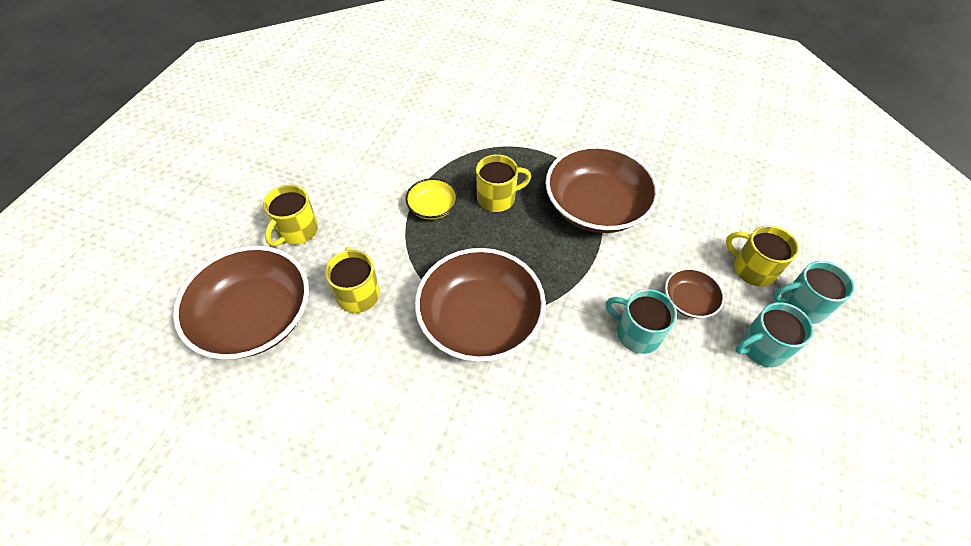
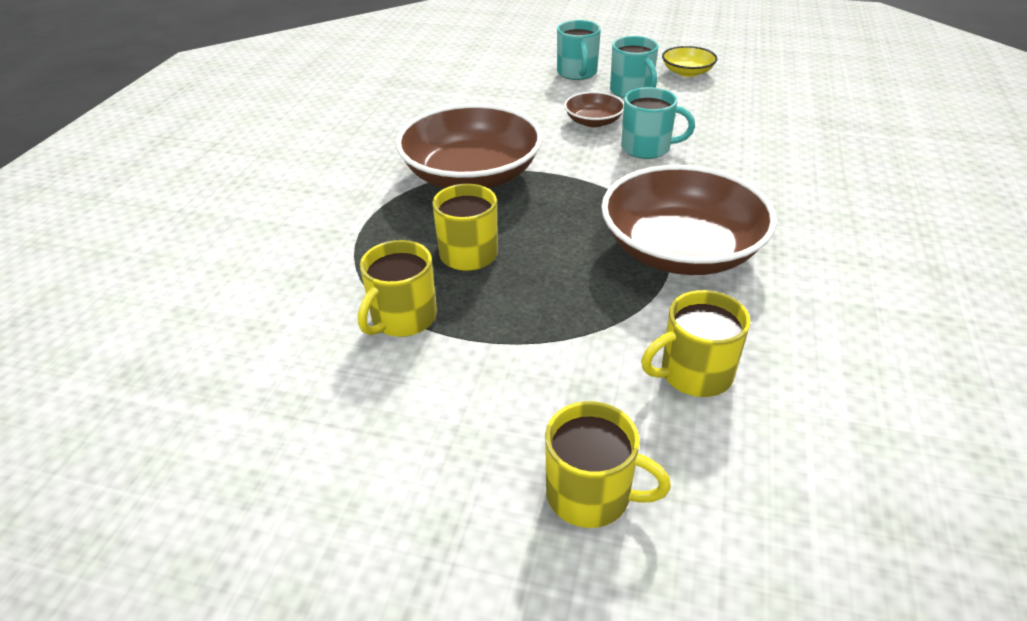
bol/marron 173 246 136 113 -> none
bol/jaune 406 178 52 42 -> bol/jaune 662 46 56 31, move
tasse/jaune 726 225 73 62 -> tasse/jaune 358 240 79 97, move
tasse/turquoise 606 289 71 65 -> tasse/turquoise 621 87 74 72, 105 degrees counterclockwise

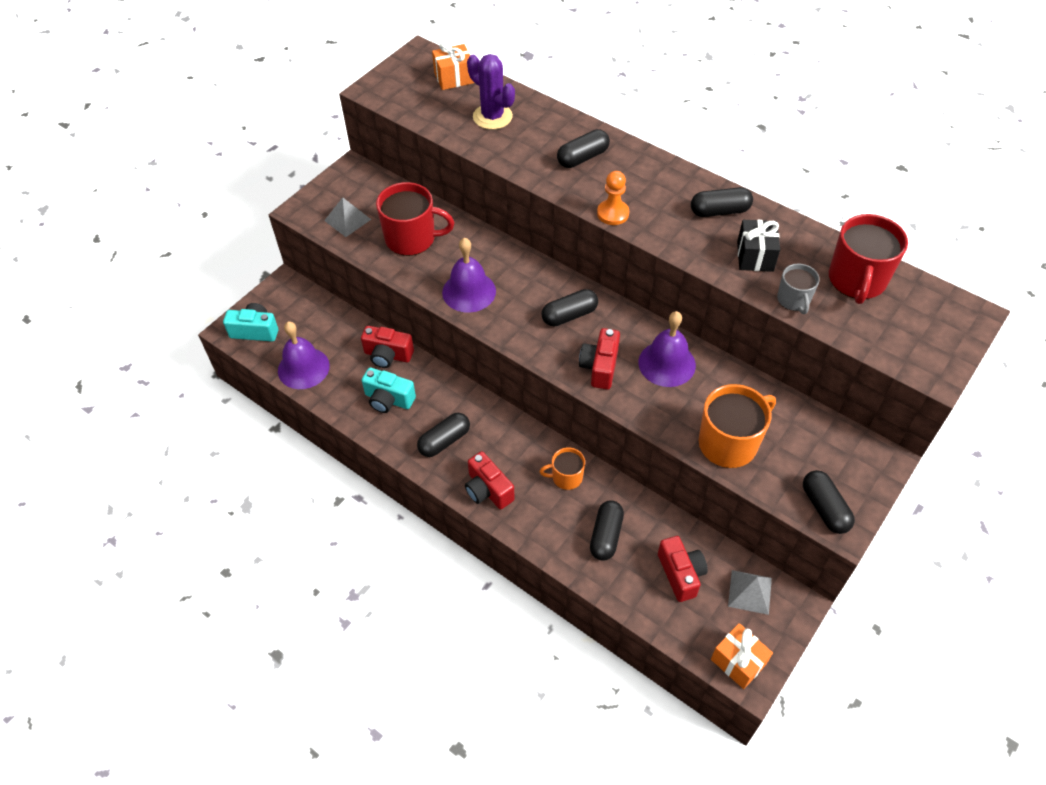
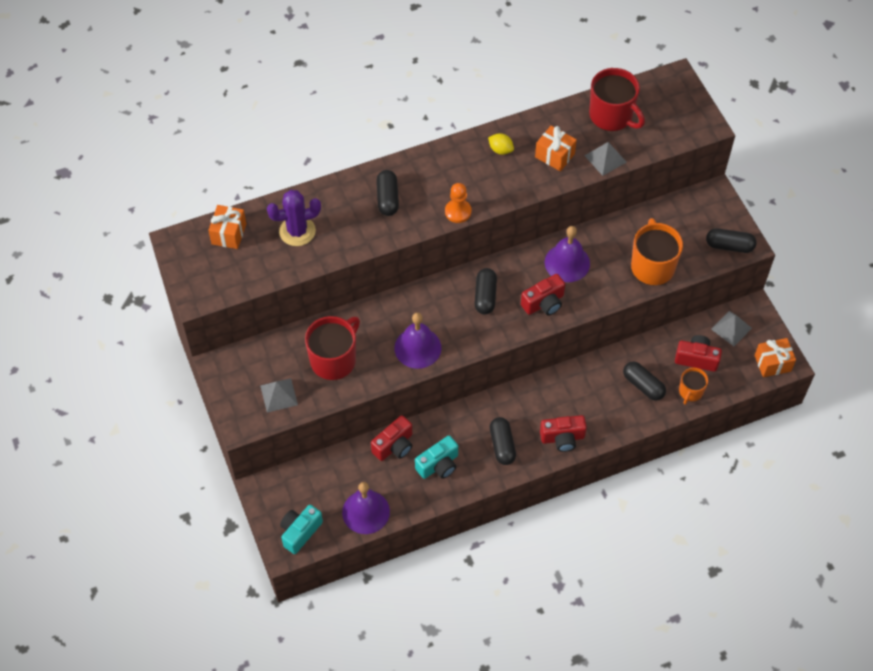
tasse/orange 540 447 45 43 -> tasse/orange 679 368 29 37, move
gélule/noir 691 187 62 30 -> citron/jaune 488 133 26 22
tasse/gris 777 264 43 50 -> pyramide/gris 584 142 43 34
cadeau/noir 737 220 43 52 -> cadeau/orange 535 126 42 45
appareil photo/rouge 579 328 41 62 -> appareil photo/rouge 521 274 44 41, 75 degrees counterclockwise

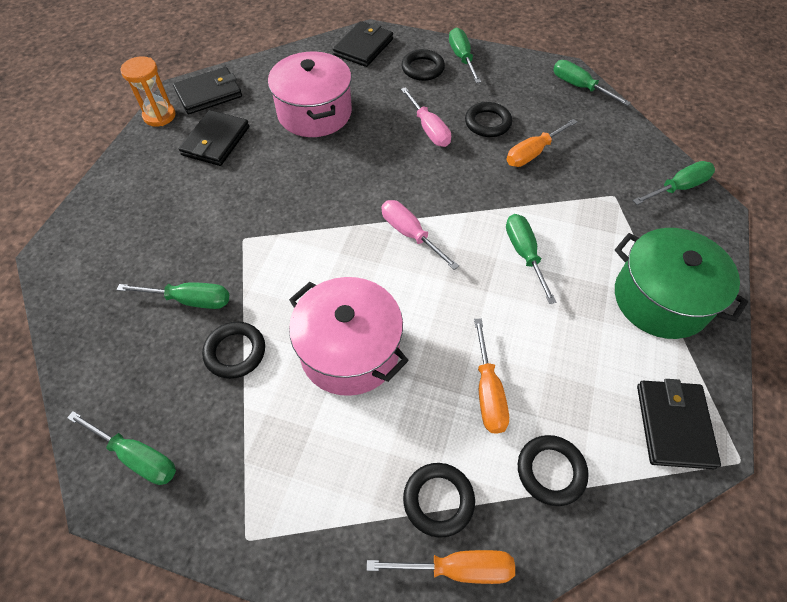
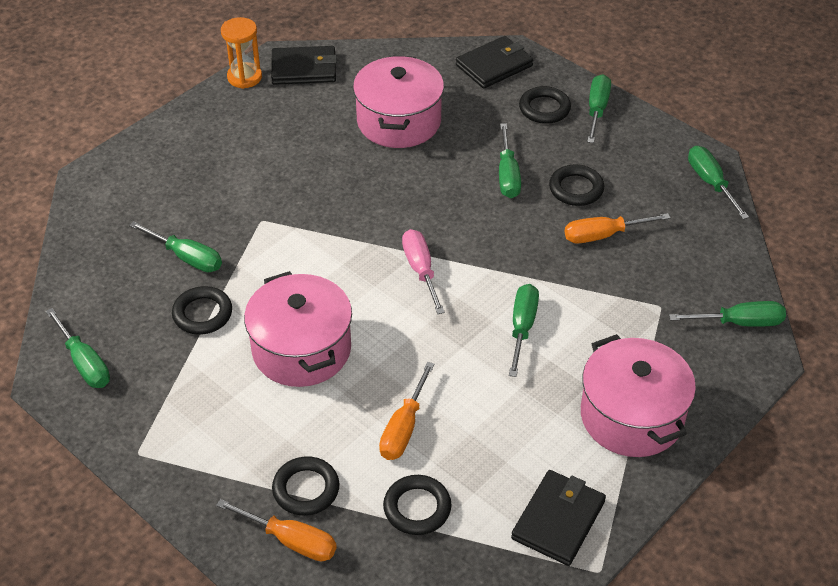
portefeuille/noir 179 110 70 56 -> none
tournevis/rose 401 87 50 60 -> tournevis/vert 499 123 22 75
marmite/vert 615 228 133 111 -> marmite/rose 581 334 115 123

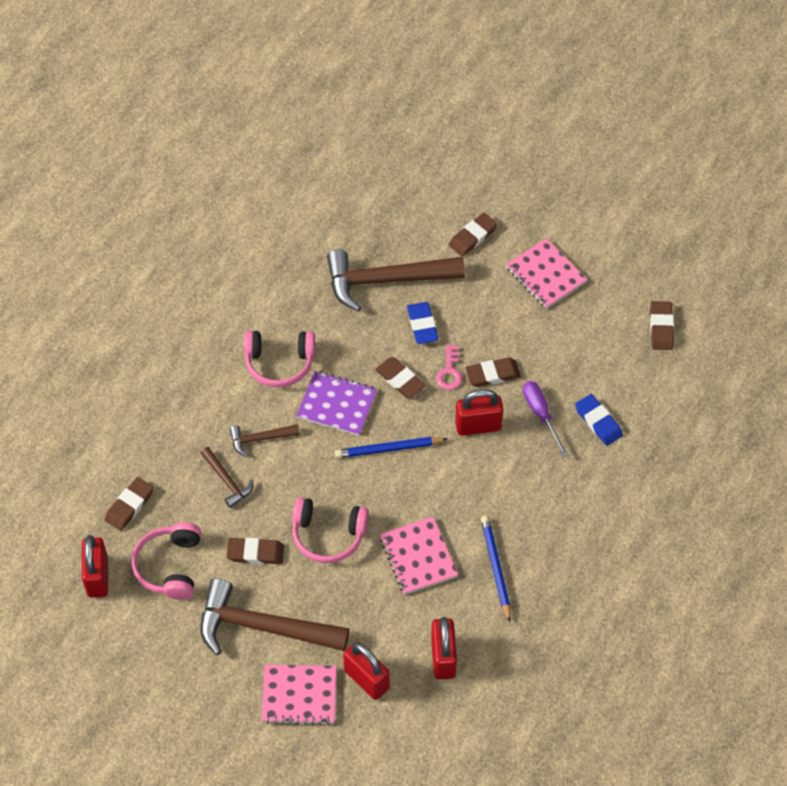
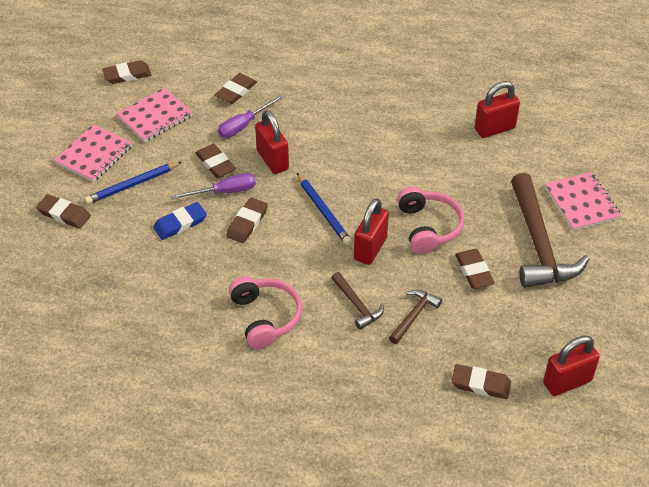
casque audio/rose 131 522 70 78 -> none
carnet/violet 296 371 81 65 -> none
marteau/marron 327 249 138 63 -> none
cadenas/rouge 343 641 47 59 -> cadenas/rouge 354 198 35 67, move
carnet/rose 380 517 78 78 -> carnet/rose 116 88 77 54, move
crayon/bleu 481 516 30 106 -> crayon/bleu 85 162 97 42, move
clé/rose 436 345 26 45 -> tournevis/violet 171 173 85 26
gomme/bleu 575 394 48 52 -> gomme/marron 215 73 42 31

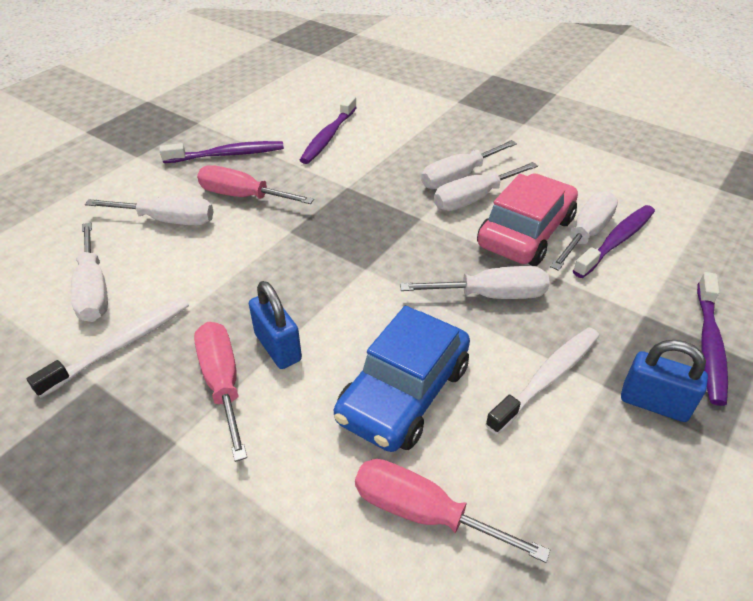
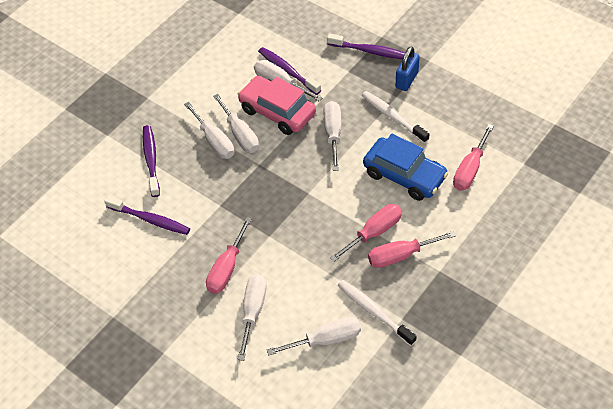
brosse à dents/violet 160 141 124 22 -> brosse à dents/violet 143 125 17 72, move
cadenas/bleu 249 281 53 88 -> tournevis/rose 330 204 72 58

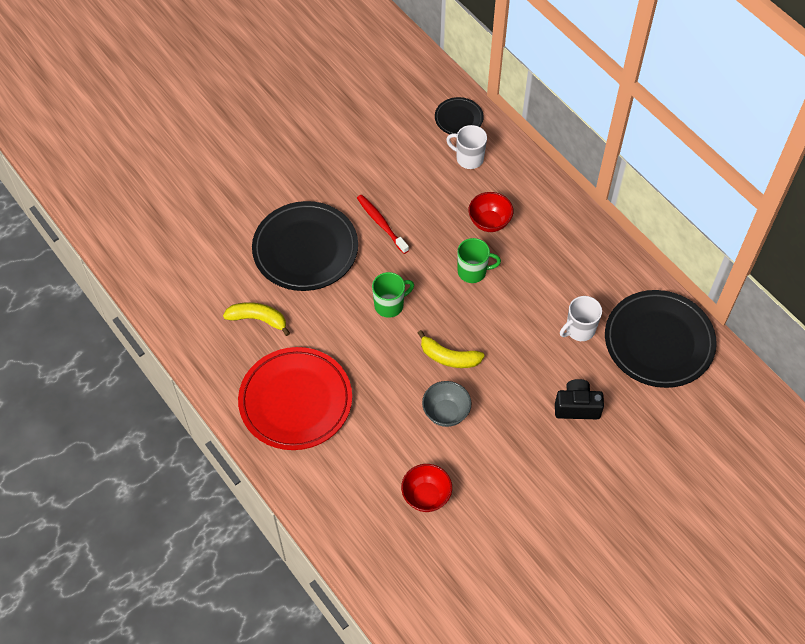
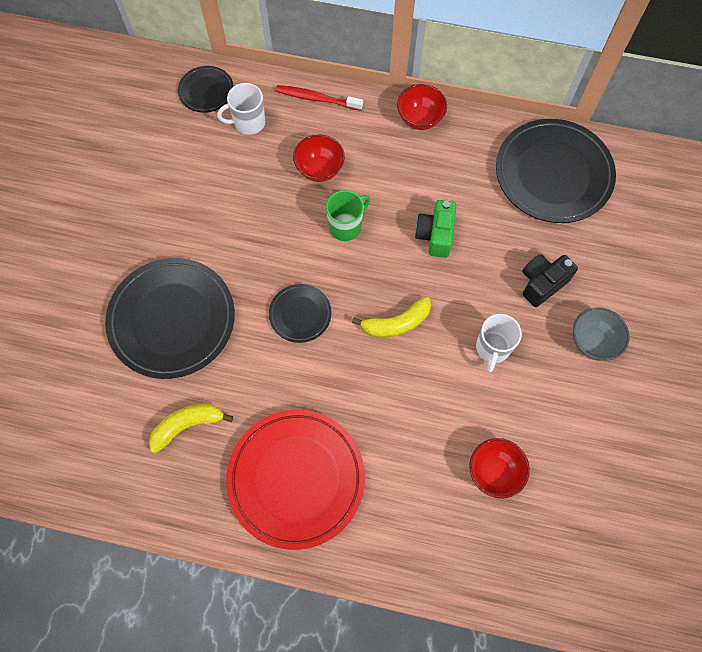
none -> bol/rouge 397 84 50 46
none -> appareil photo/vert 415 200 42 58
brosse à dents/rouge 357 195 52 59 -> brosse à dents/rouge 275 85 88 26, move
bol/gris 422 381 50 46 -> bol/gris 573 307 57 54, move
tasse/blanc 560 296 42 45 -> tasse/blanc 476 314 46 59, move
tasse/vert 372 272 42 46 -> assiette/noir 269 284 63 59

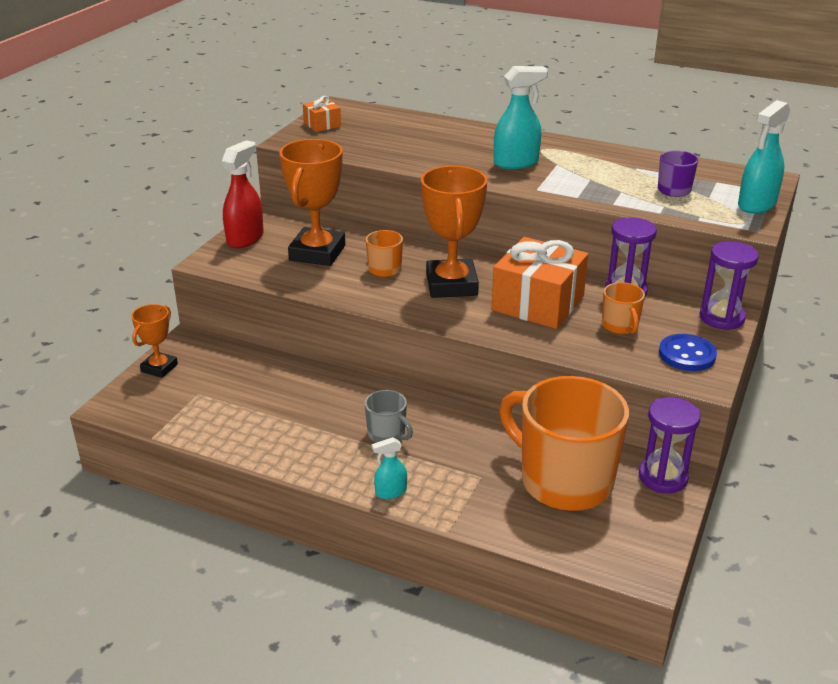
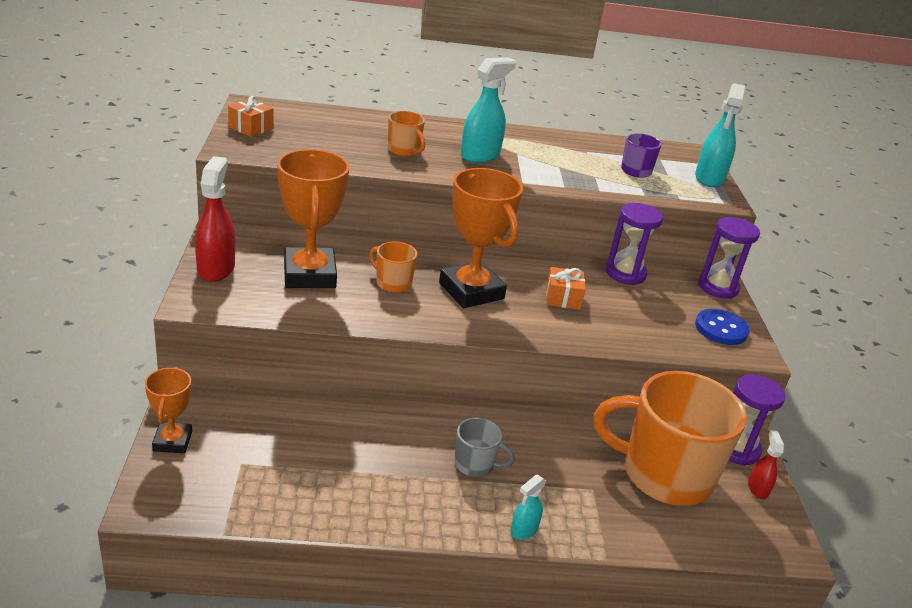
none -> vaporisateur/rouge 748 430 36 69
tasse/orange 602 282 43 52 -> tasse/orange 388 111 37 46, move
cadeau/orange 491 237 97 92 -> cadeau/orange 546 267 40 43, x0.48

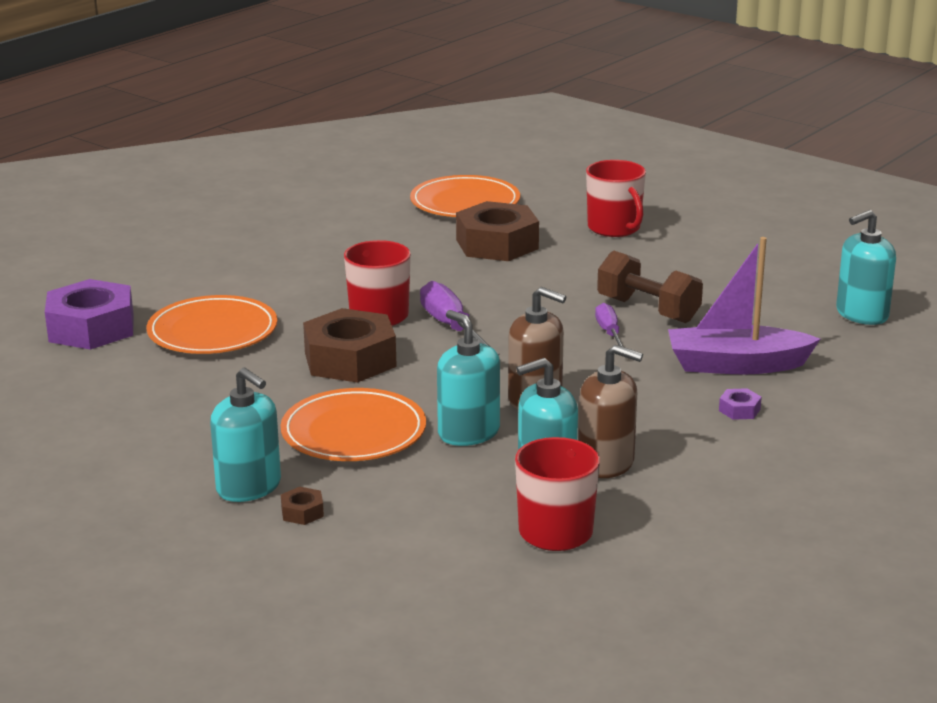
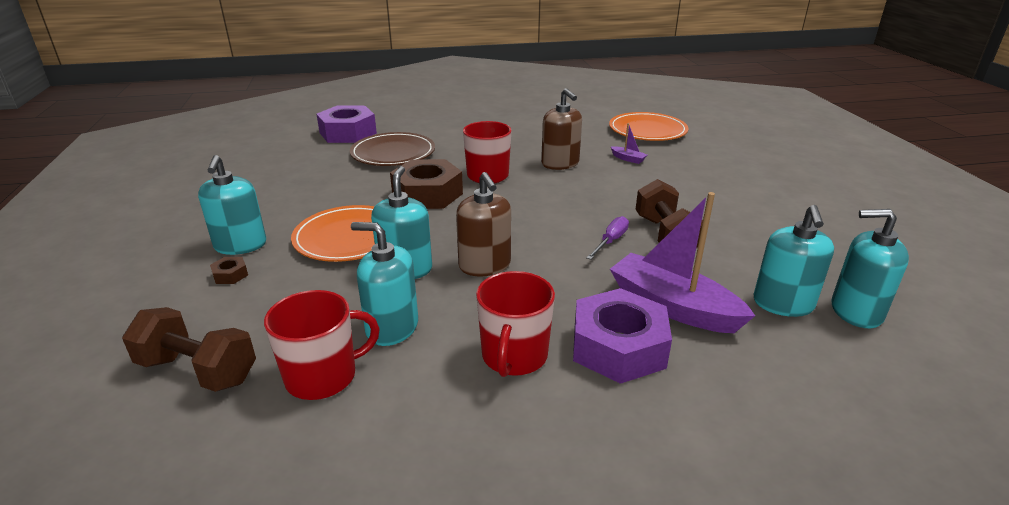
tournevis/violet 420 281 79 74 -> none
none -> haltère/marron 122 307 134 85
none -> distributeur de savon/turquoise 754 205 80 112
distributeur de savon/marron 578 345 65 133 -> distributeur de savon/marron 541 88 41 82, move
tasse/rouge 586 160 60 77 -> tasse/rouge 476 271 79 106, move
écrou/marron 456 201 83 60 -> bateau/violet 611 123 36 41
assiette/orange 147 295 130 59 -> assiette/marron 350 132 85 34
écrou/violet 719 388 43 32 -> écrou/violet 573 288 99 96, x2.48

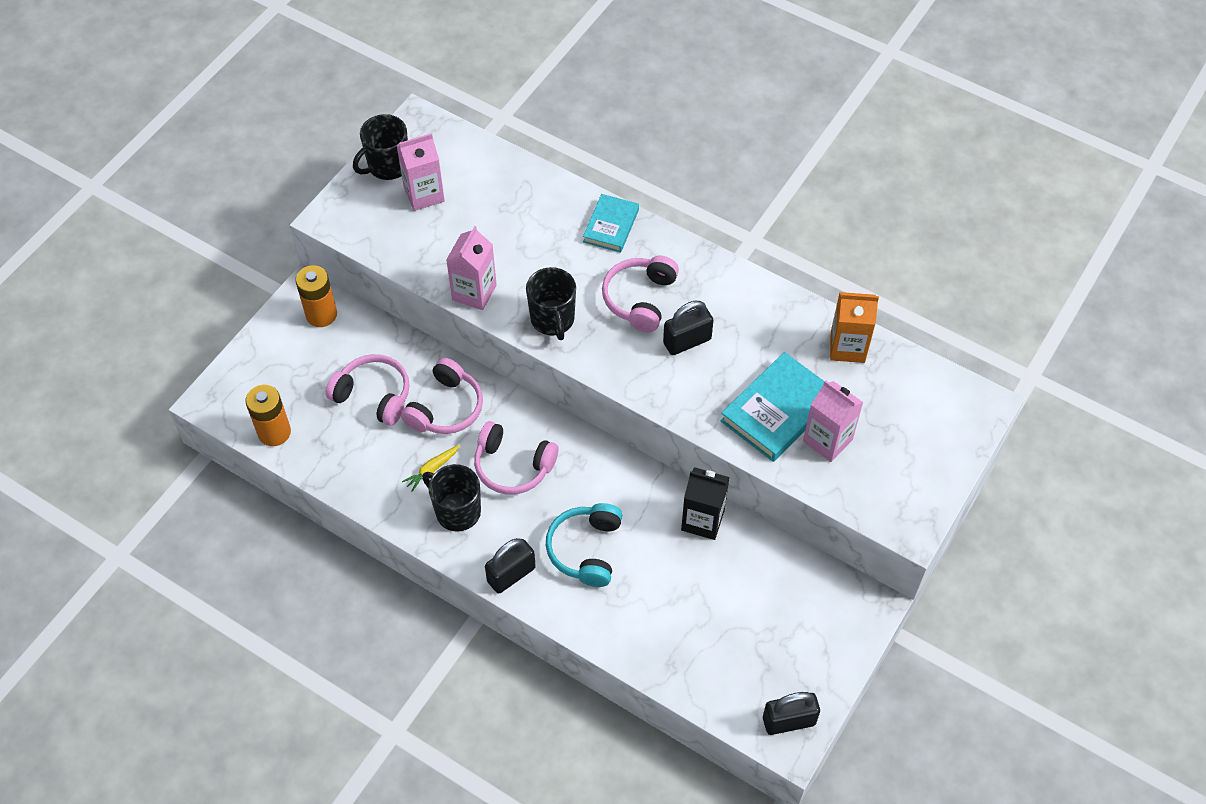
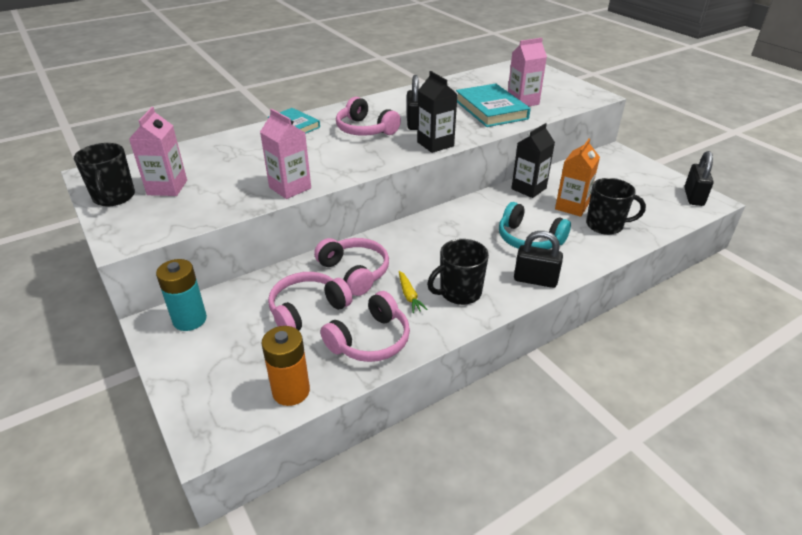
none -> brique de lait/noir 417 71 41 82
casque audio/rose 474 421 85 74 -> casque audio/rose 320 291 90 71, move
tasse/noir 526 267 50 73 -> tasse/noir 586 178 60 57, move
brique de lait/orange 830 292 49 71 -> brique de lait/orange 555 139 45 78, move
pile/orange 296 265 41 62 -> pile/turquoise 156 259 51 72
cadenas/noir 485 538 51 56 -> cadenas/noir 514 231 49 57, 60 degrees counterclockwise

